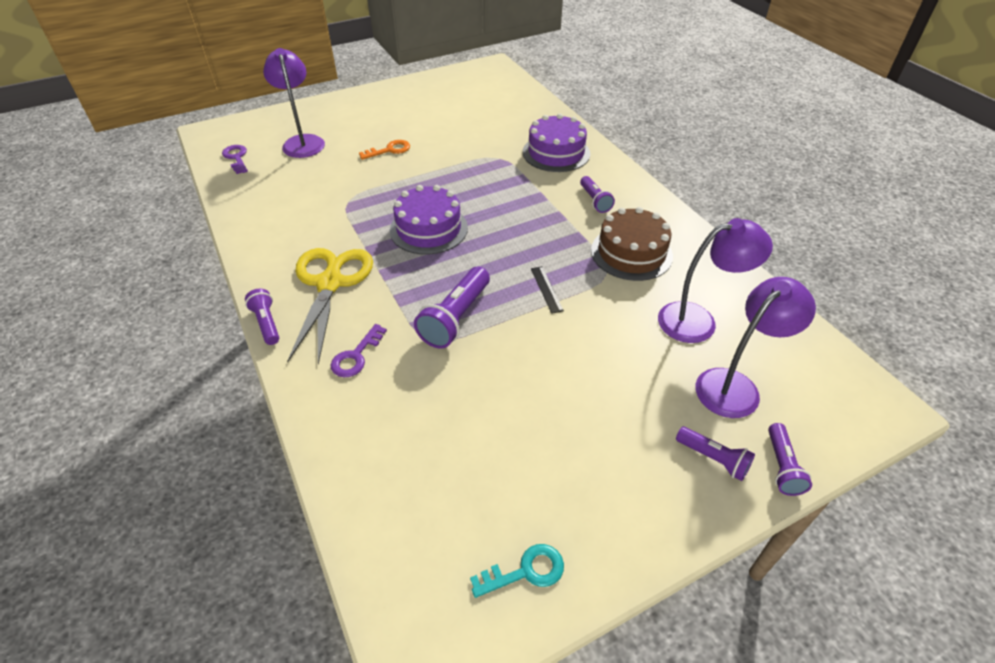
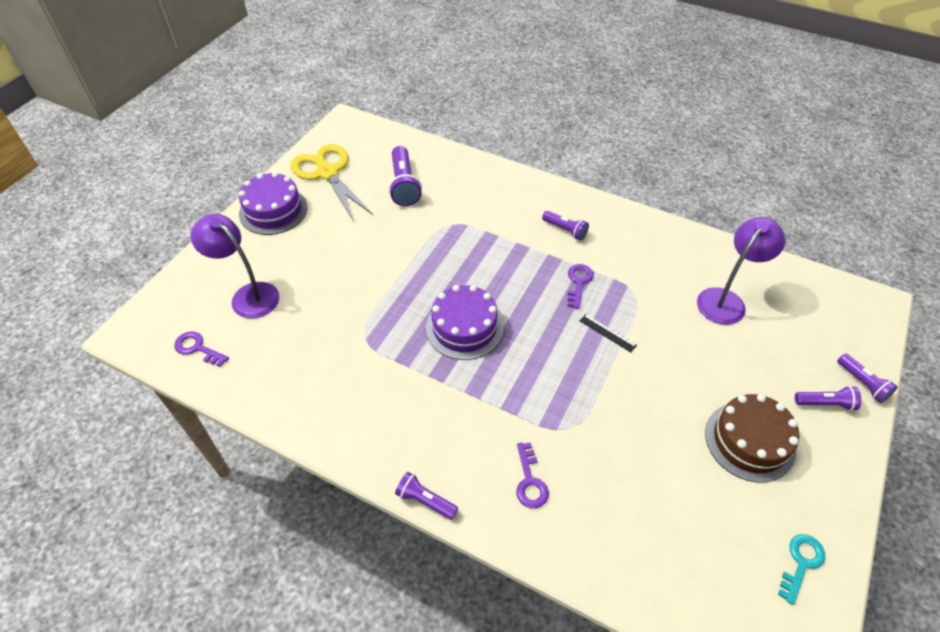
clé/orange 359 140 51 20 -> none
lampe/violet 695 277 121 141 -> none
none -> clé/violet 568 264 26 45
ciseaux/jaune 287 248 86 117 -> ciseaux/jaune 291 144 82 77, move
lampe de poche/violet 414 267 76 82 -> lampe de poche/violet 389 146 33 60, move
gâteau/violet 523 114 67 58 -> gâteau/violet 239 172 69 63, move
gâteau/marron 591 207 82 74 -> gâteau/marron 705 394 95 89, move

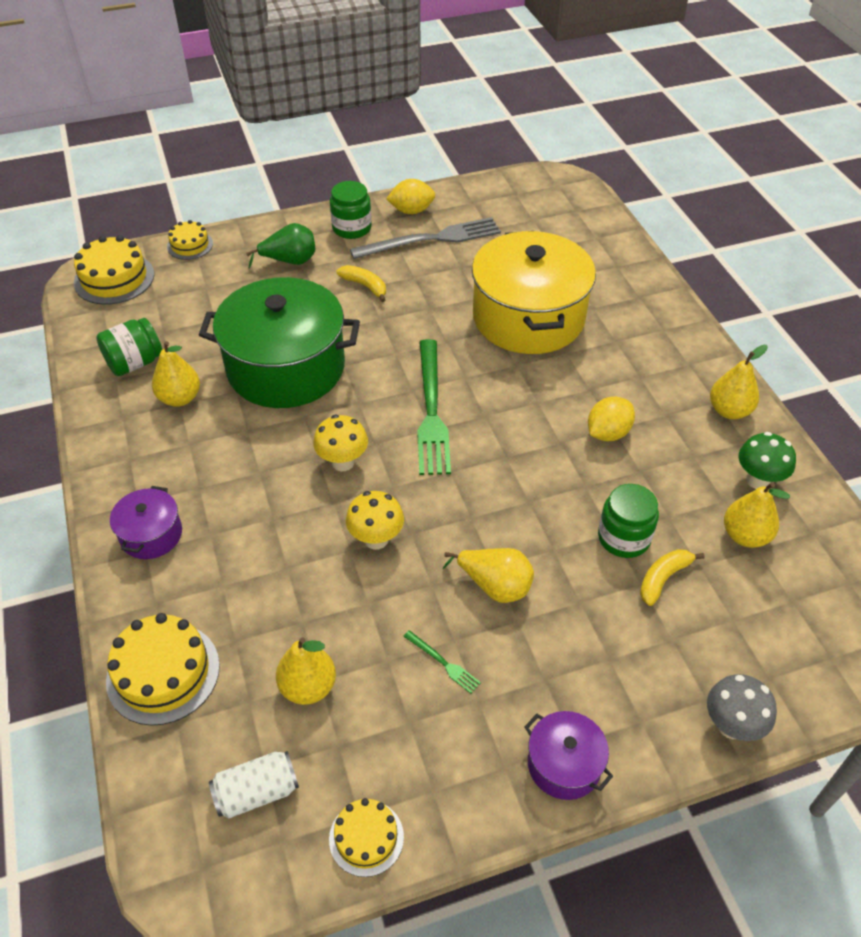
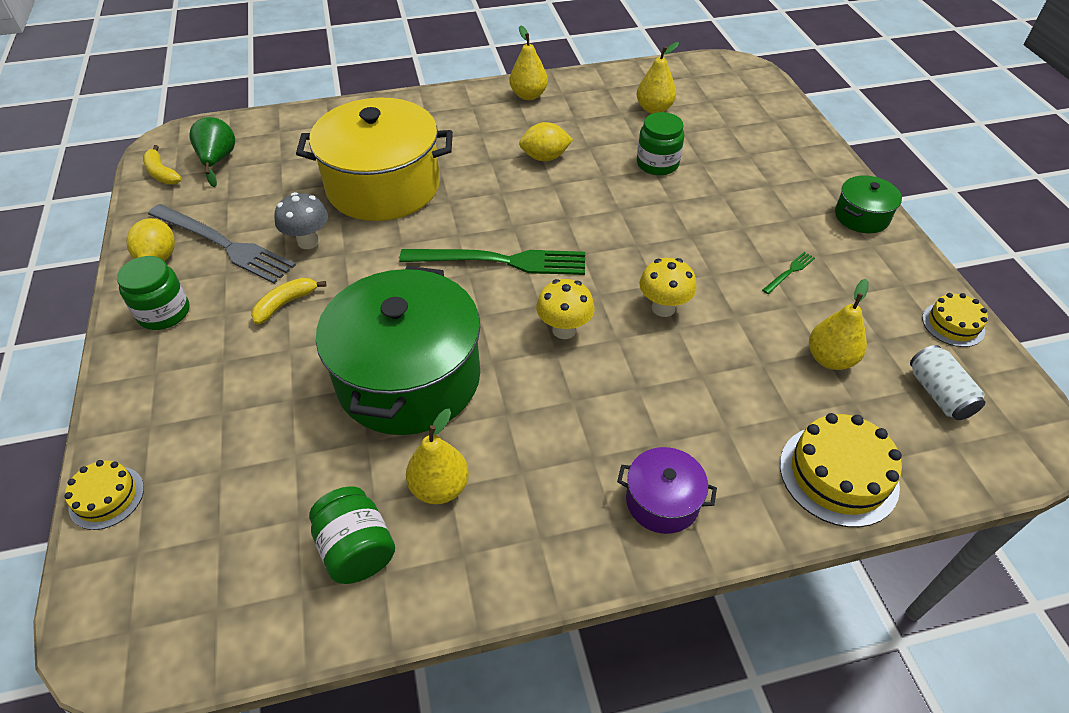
gâteau/jaune 74 235 80 70 -> none
poire/jaune 443 548 91 55 -> none
champignon/vert 739 432 57 57 -> none
poire/vert 246 223 69 46 -> poire/vert 189 117 46 70, move
banane/jaune 640 549 65 57 -> banane/jaune 143 145 39 40, move
champignon/gris 707 674 70 67 -> champignon/gris 274 192 54 57, move
marmite/violet 524 711 89 89 -> marmite/vert 835 175 67 58
fourchette/gris 350 217 151 42 -> fourchette/gris 148 204 148 80, 135 degrees clockwise
citron/jaune 588 396 47 45 -> citron/jaune 519 122 54 39, 60 degrees counterclockwise

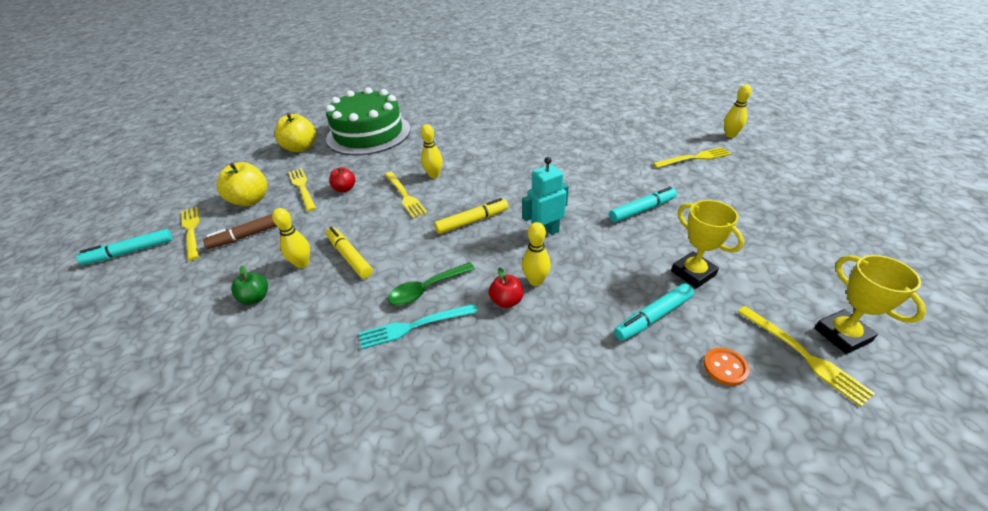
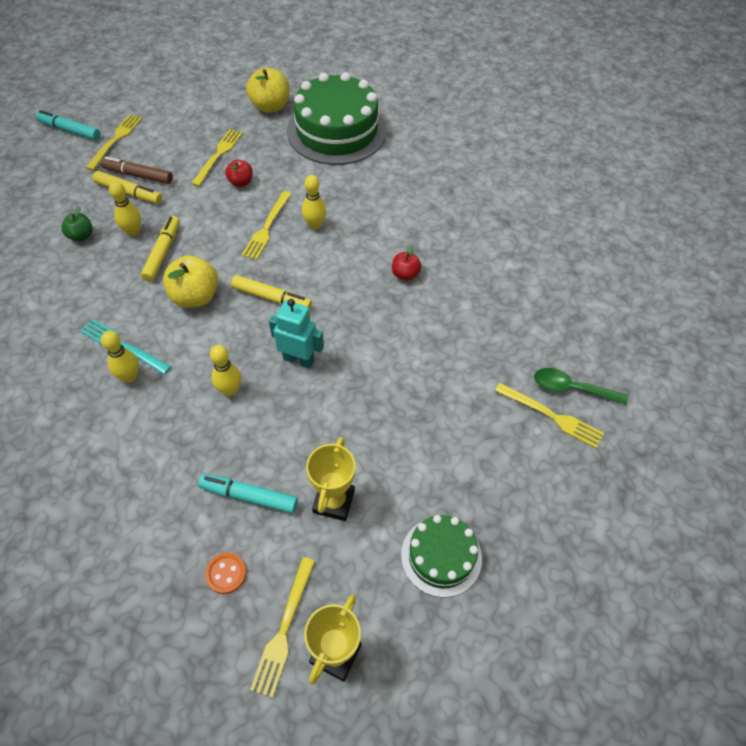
feutre/turquoise 609 187 68 35 -> none
none -> feutre/jaune 93 171 69 33
none -> gâteau/vert 401 515 81 83
pomme/jaune 217 162 50 44 -> pomme/jaune 163 255 55 53, move
cuillère/vert 388 262 87 43 -> cuillère/vert 534 368 94 37, move
pomme/rouge 489 267 34 41 -> pomme/rouge 392 245 30 36, move
quille/jaune 724 84 28 54 -> quille/jaune 101 331 38 52, move

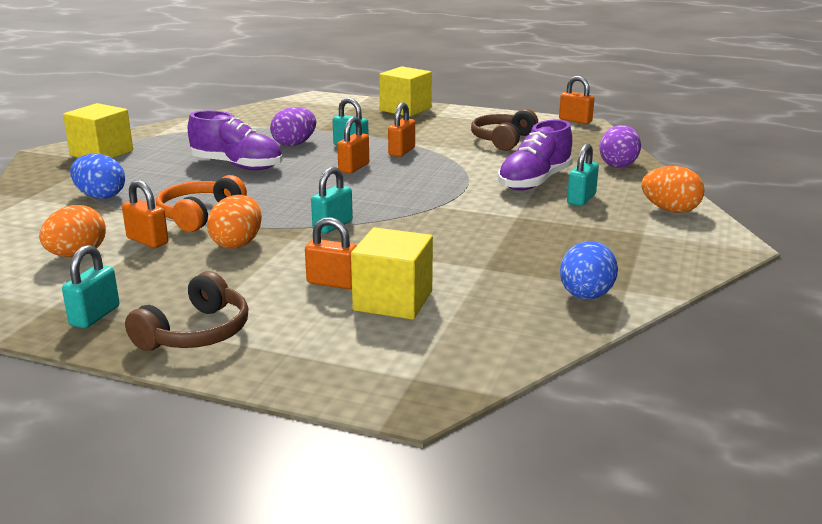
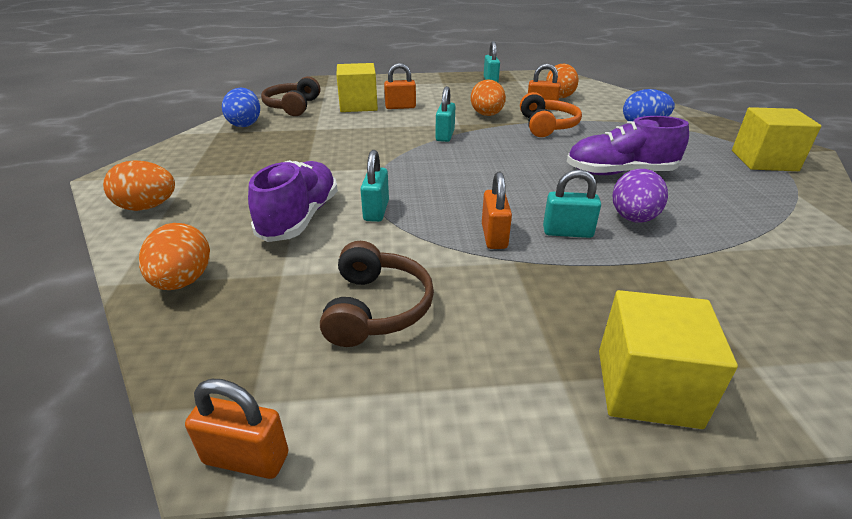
cadenas/orange 337 116 32 58 -> none
casque audio/marron 125 271 123 80 -> casque audio/marron 261 76 59 40, move
cadenas/turquoise 567 143 32 63 -> cadenas/turquoise 360 150 29 72, move
œuf/violet 599 125 42 43 -> œuf/orange 139 223 71 67

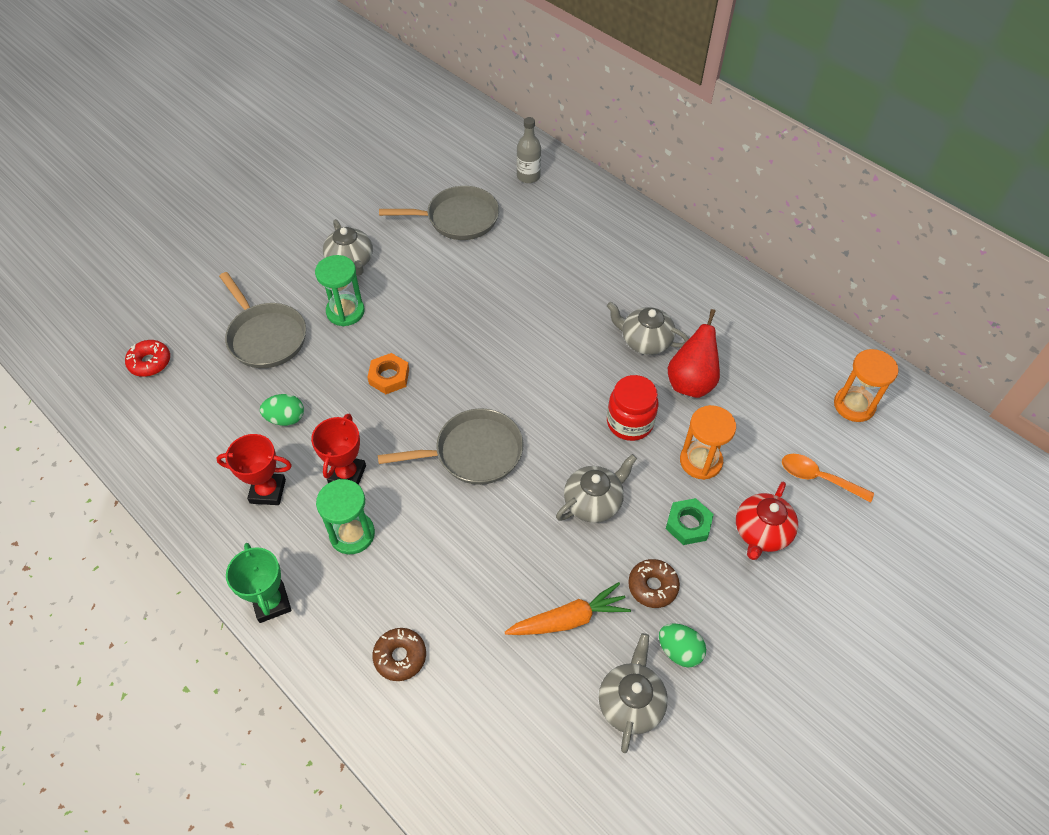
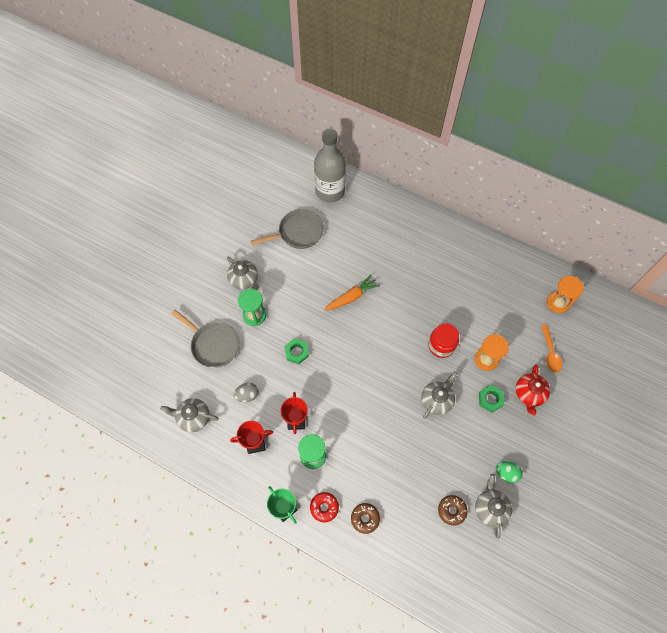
poêle/gris 378 408 146 77 -> none
poire/rouge 668 309 52 89 -> none
beignet/rouge 125 340 45 37 -> beignet/rouge 310 492 29 30, move
carotte/orange 505 582 126 53 -> carotte/orange 324 274 56 37, move
théière/gris 607 302 82 53 -> théière/gris 160 398 59 34, move
beignet/marron 628 559 52 49 -> beignet/marron 438 495 29 31, move
œuf/vert 260 394 44 32 -> œuf/gris 233 383 26 19
écrou/orange 367 353 42 41 -> écrou/vert 284 338 25 26
cuillère/orange 782 454 92 49 -> cuillère/orange 541 325 21 48, 105 degrees counterclockwise
bouteille/gris 517 117 24 66 -> bouteille/gris 314 129 32 74, x2.00

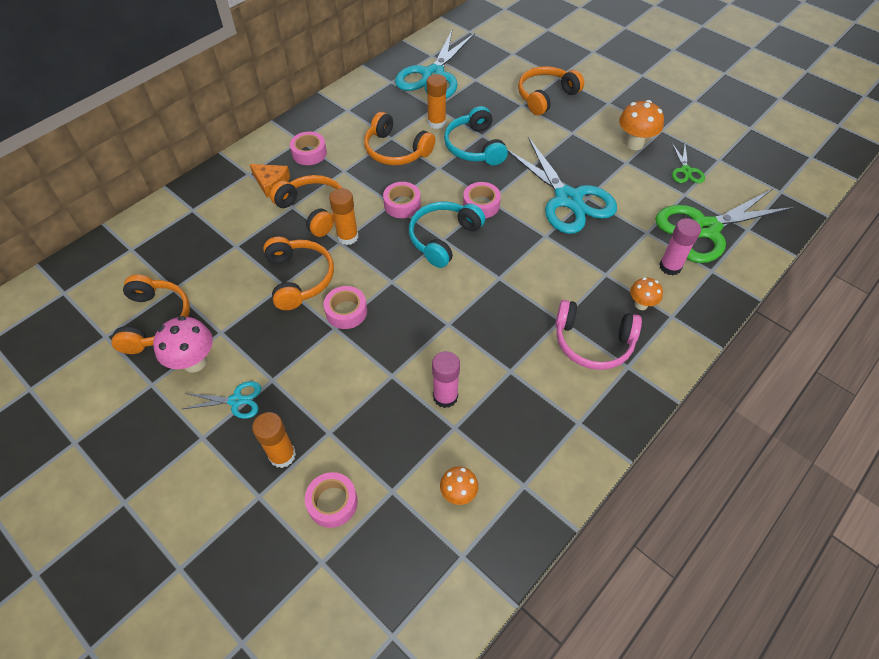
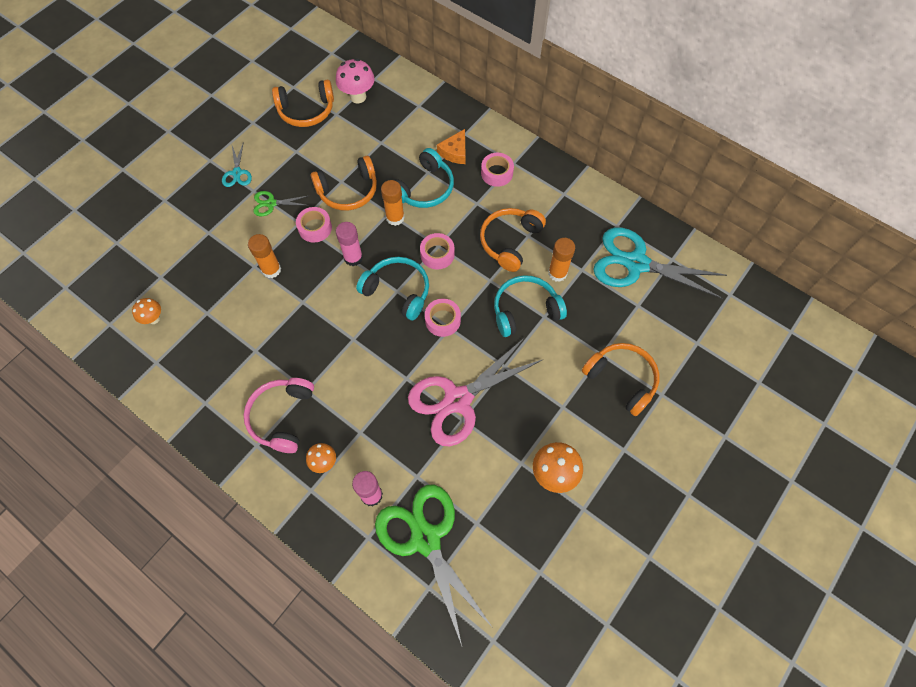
ruban adhésif/rose 305 472 53 56 -> none
champignon/rose 153 316 60 57 -> champignon/rose 336 58 39 45, move
bâton de colle/orange 252 412 44 56 -> bâton de colle/orange 248 234 33 44, move
bâton de colle/rose 432 351 28 57 -> bâton de colle/rose 336 222 27 44, move
ciseaux/vert 672 143 33 40 -> ciseaux/vert 253 191 57 25, move
casque audio/orange 270 175 72 62 -> casque audio/turquoise 395 148 59 60
ciseaux/turquoise 507 137 110 97 -> ciseaux/rose 408 338 136 108

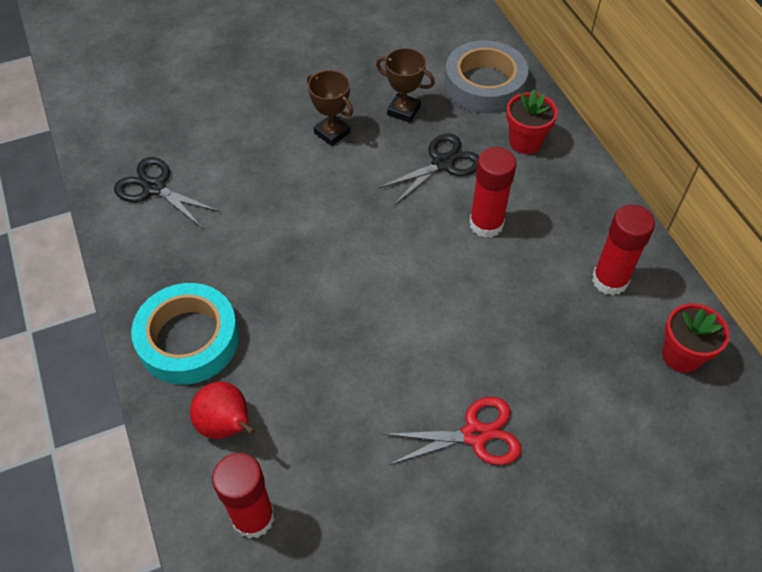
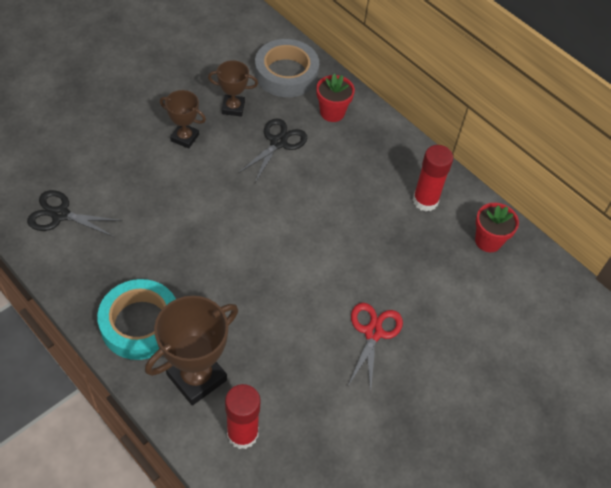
bâton de colle/rouge 469 147 48 91 -> none
poire/rouge 190 382 65 57 -> trophée/marron 145 296 93 110
ciseaux/rouge 383 397 139 68 -> ciseaux/rouge 348 303 55 90, 45 degrees counterclockwise

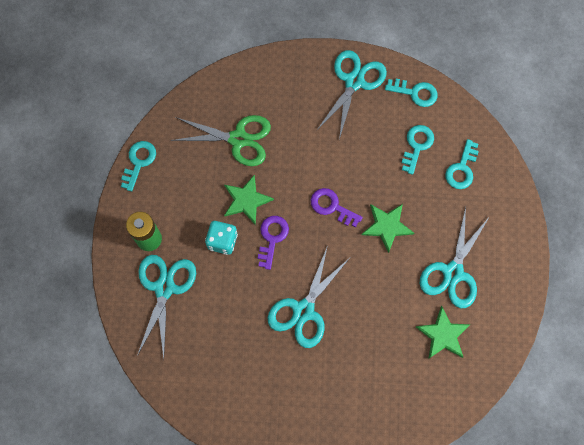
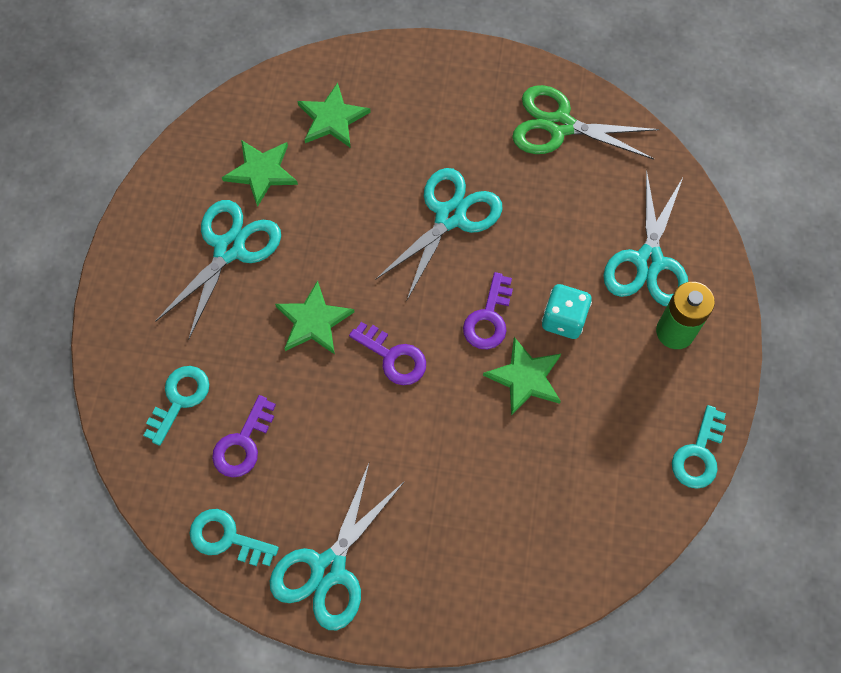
none -> étoile/vert 297 83 74 65
ciseaux/vert 171 115 100 51 -> ciseaux/vert 512 85 148 75, move
clé/turquoise 402 125 32 50 -> clé/violet 212 395 64 82

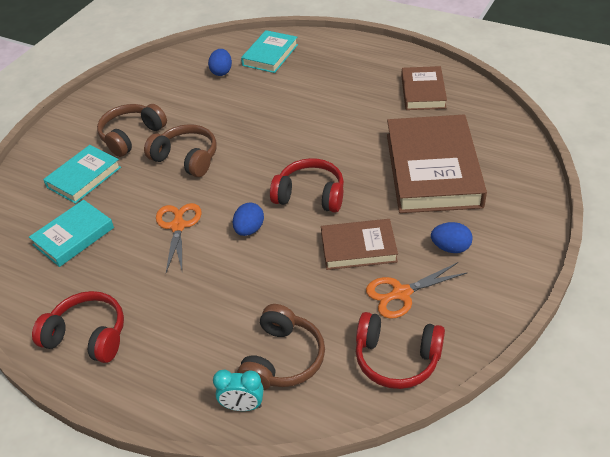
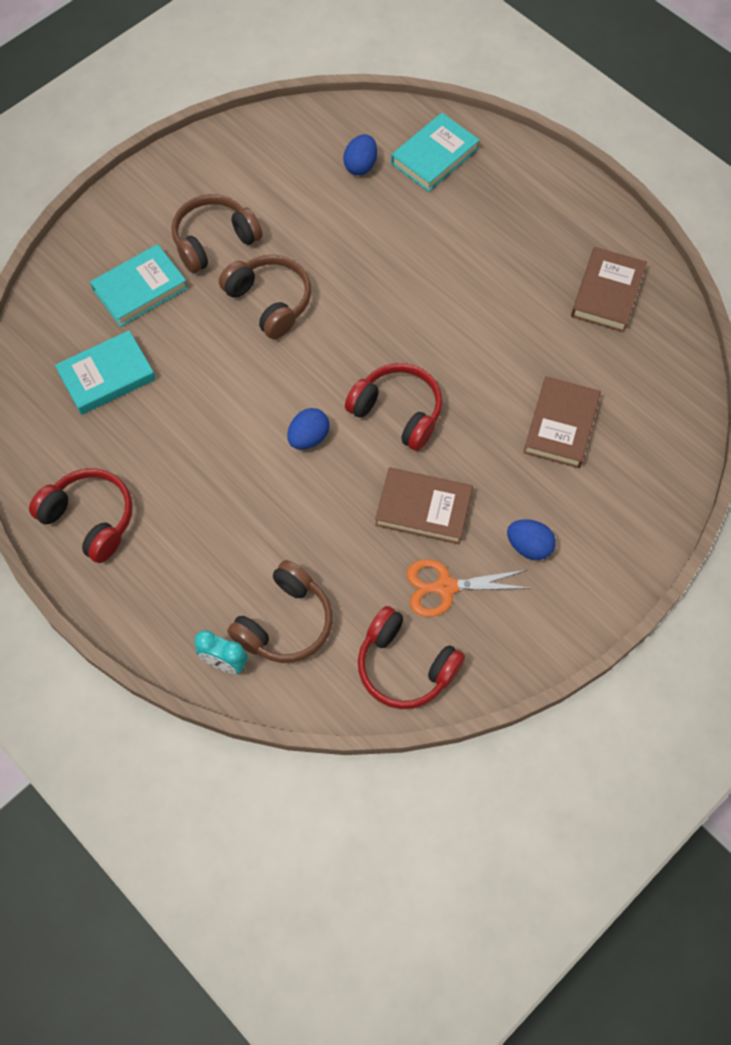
ciseaux/orange 156 203 46 70 -> none
livre/marron 387 115 100 98 -> livre/marron 523 376 78 92, x0.55

